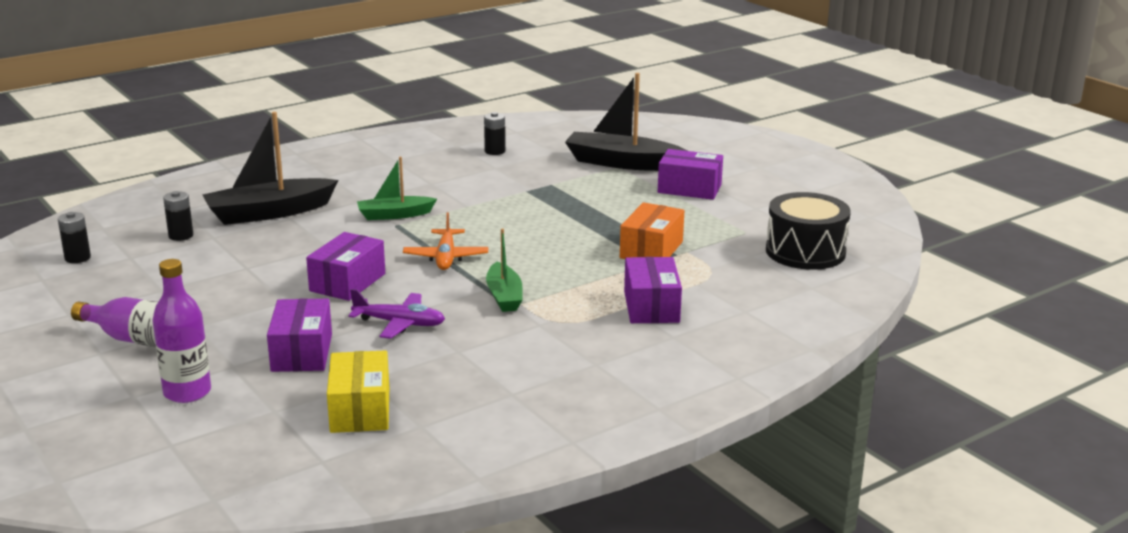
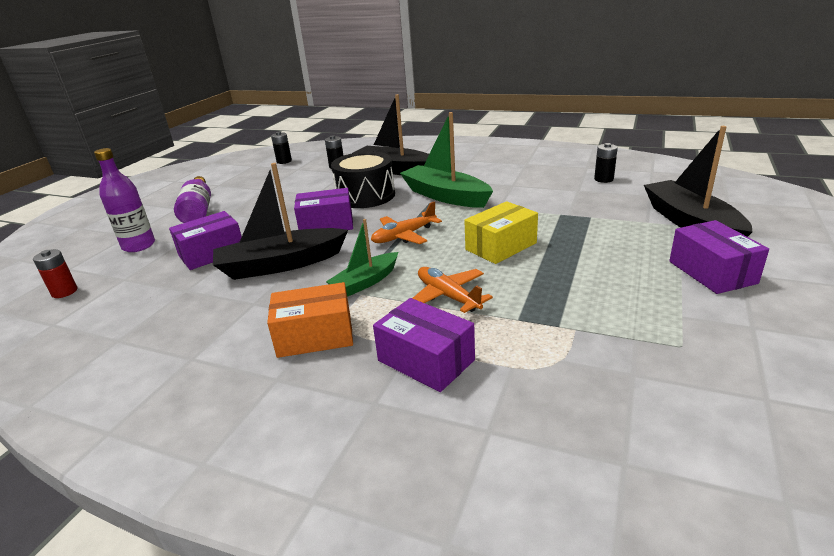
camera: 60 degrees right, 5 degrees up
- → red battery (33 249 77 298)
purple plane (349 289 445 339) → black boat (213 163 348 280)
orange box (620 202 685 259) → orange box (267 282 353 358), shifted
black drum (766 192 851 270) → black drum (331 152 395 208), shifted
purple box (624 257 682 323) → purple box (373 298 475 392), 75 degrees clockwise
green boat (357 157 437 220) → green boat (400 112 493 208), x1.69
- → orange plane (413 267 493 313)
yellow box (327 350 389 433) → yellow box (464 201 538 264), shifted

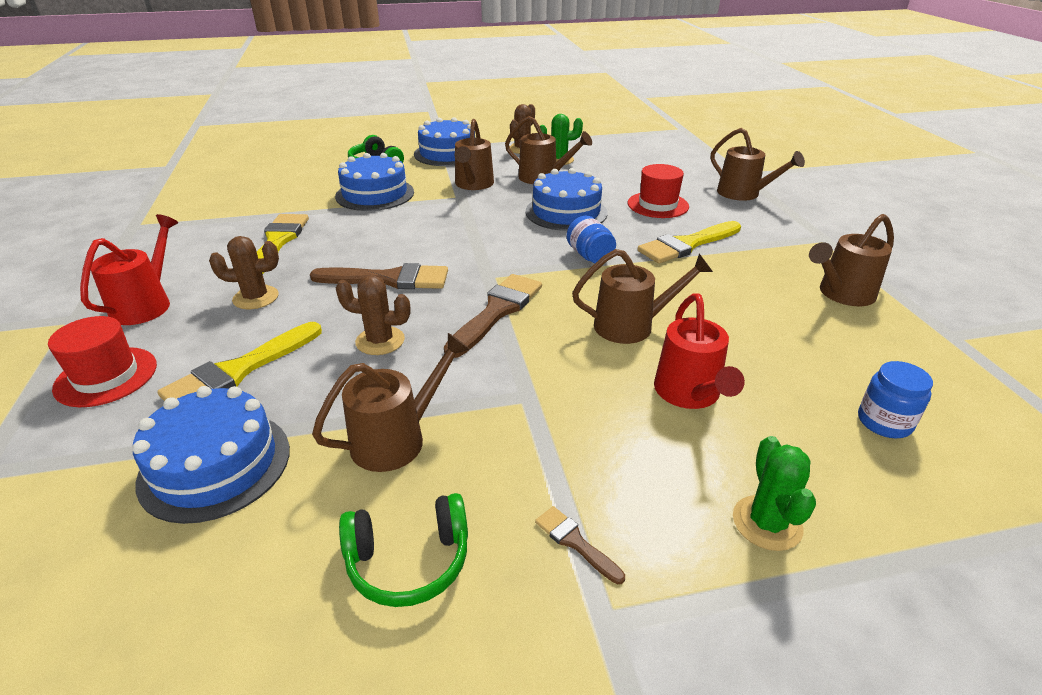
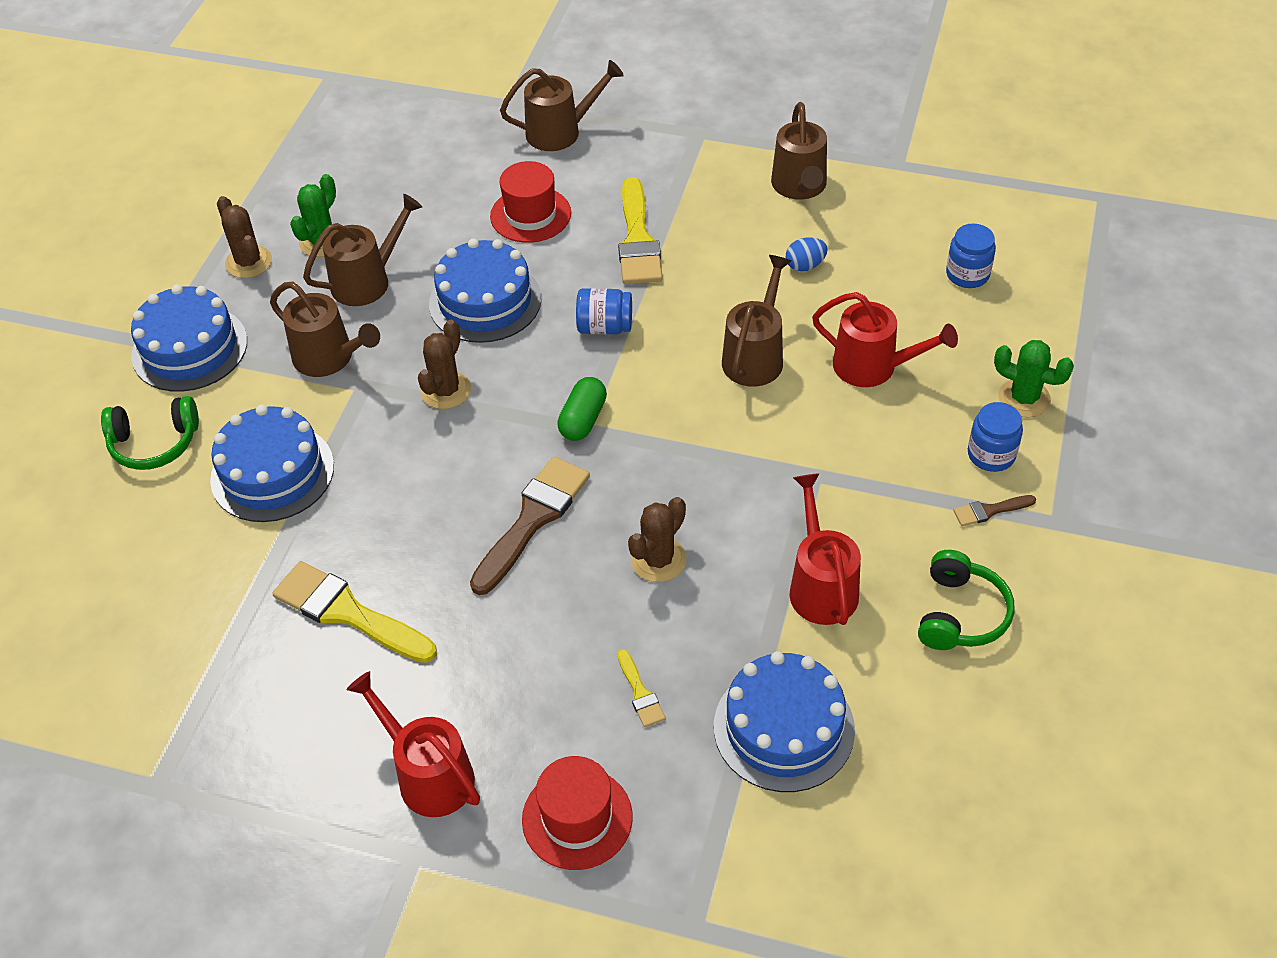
camera: 60 degrees left, 15 degrees up
brown cactus (209 236 279 309) → brown cactus (418 320 471 409), shifted
- → green capsule (557 377 607 441)
yellow brush (157 322 322 401) → yellow brush (617 649 666 727), x0.47
- → blue egg (786 238 828 271)
brown watering can (312 333 470 472) → red watering can (790 473 861 625)
- → blue jar (968 402 1023 472)
brown brush (444 274 542 358) → -

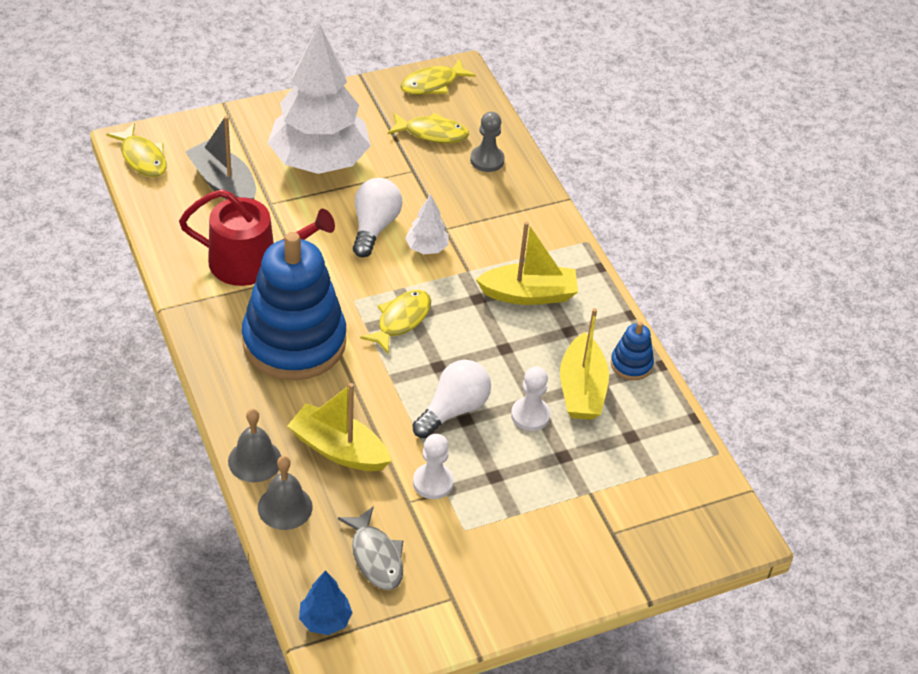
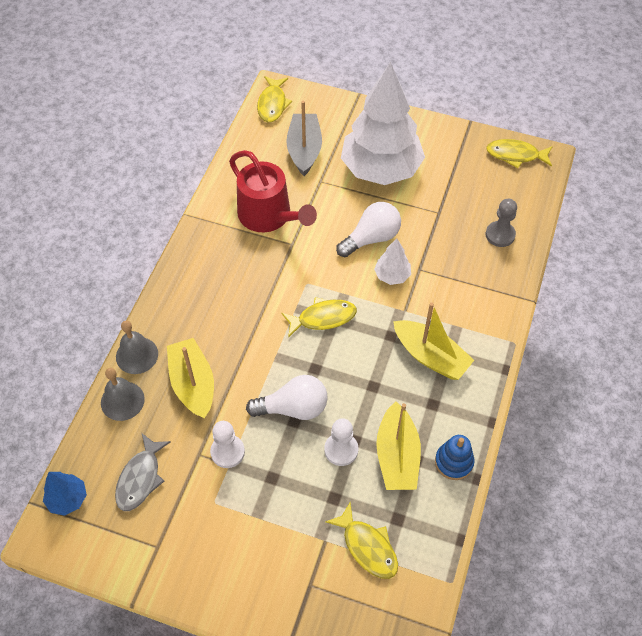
camera: 45 degrees right, 10 degrees up
yellow fish (388 113 469 143) → yellow fish (325 502 398 579), shifted
yellow boat (560 308 609 420) → yellow boat (376 401 421 490), 45 degrees counterclockwise
blue stacking toy (242 232 346 380) → -

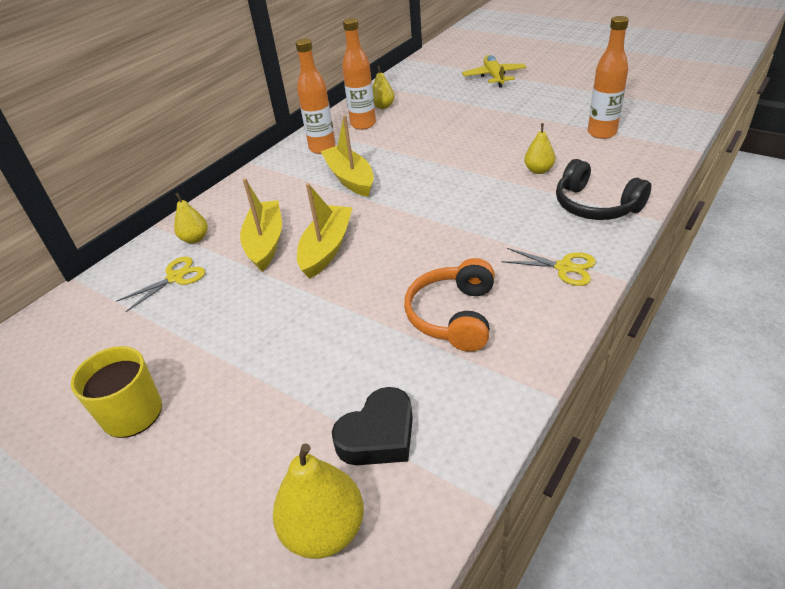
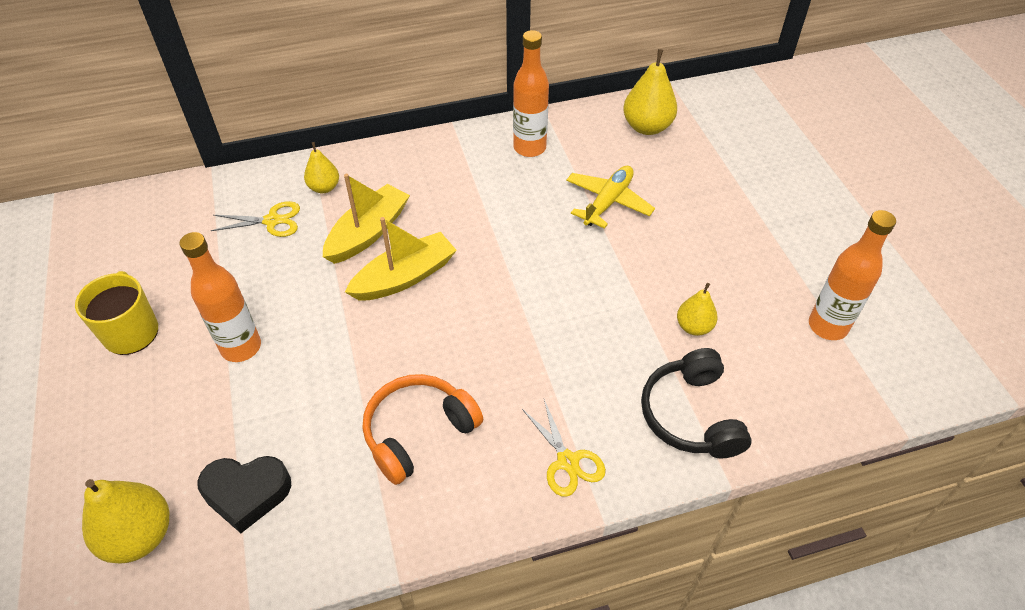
camera: 35 degrees right, 10 degrees up
orange bottle (342 18 376 130) → orange bottle (180 232 261 362), shifted
yellow plane (462 55 526 87) → yellow plane (566 166 655 229), shifted
yellow pear (373 66 395 109) → yellow pear (623 49 677 135), x1.65
yellow boat (321 115 374 197) → -

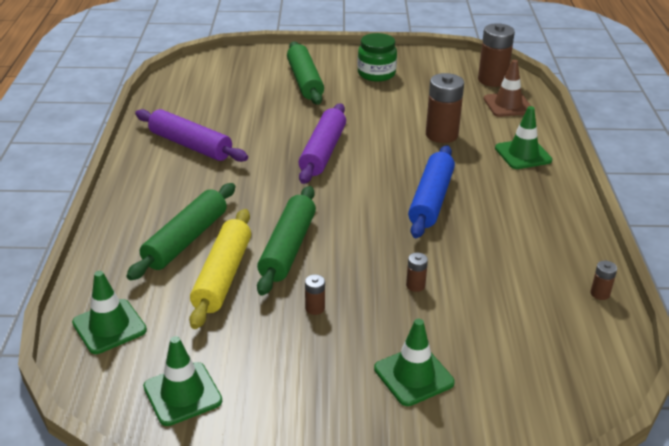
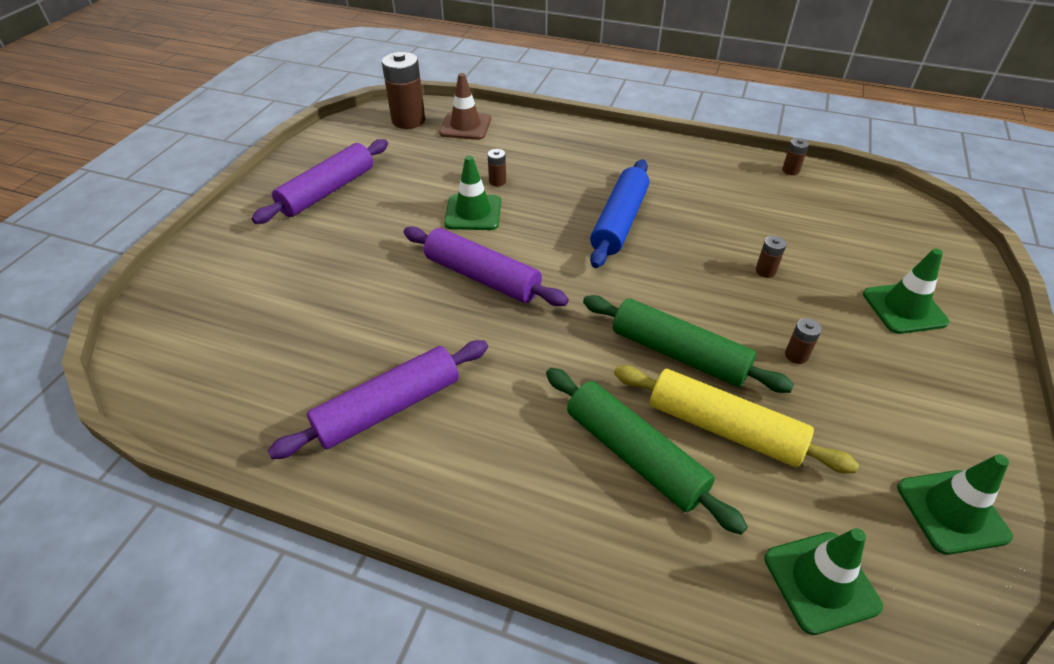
camera: 70 degrees left, 10 degrees up
green jar (358 33 397 82) → purple rolling pin (252 139 388 224)
green traffic cone (495 106 552 169) → green traffic cone (444 156 501 230), shifted
brown battery (426 73 464 143) → brown battery (488 149 506 186), x0.46
blue rolling pin (408 145 455 238) → blue rolling pin (590 160 649 268), 75 degrees clockwise
green rolling pin (287 41 324 105) → -

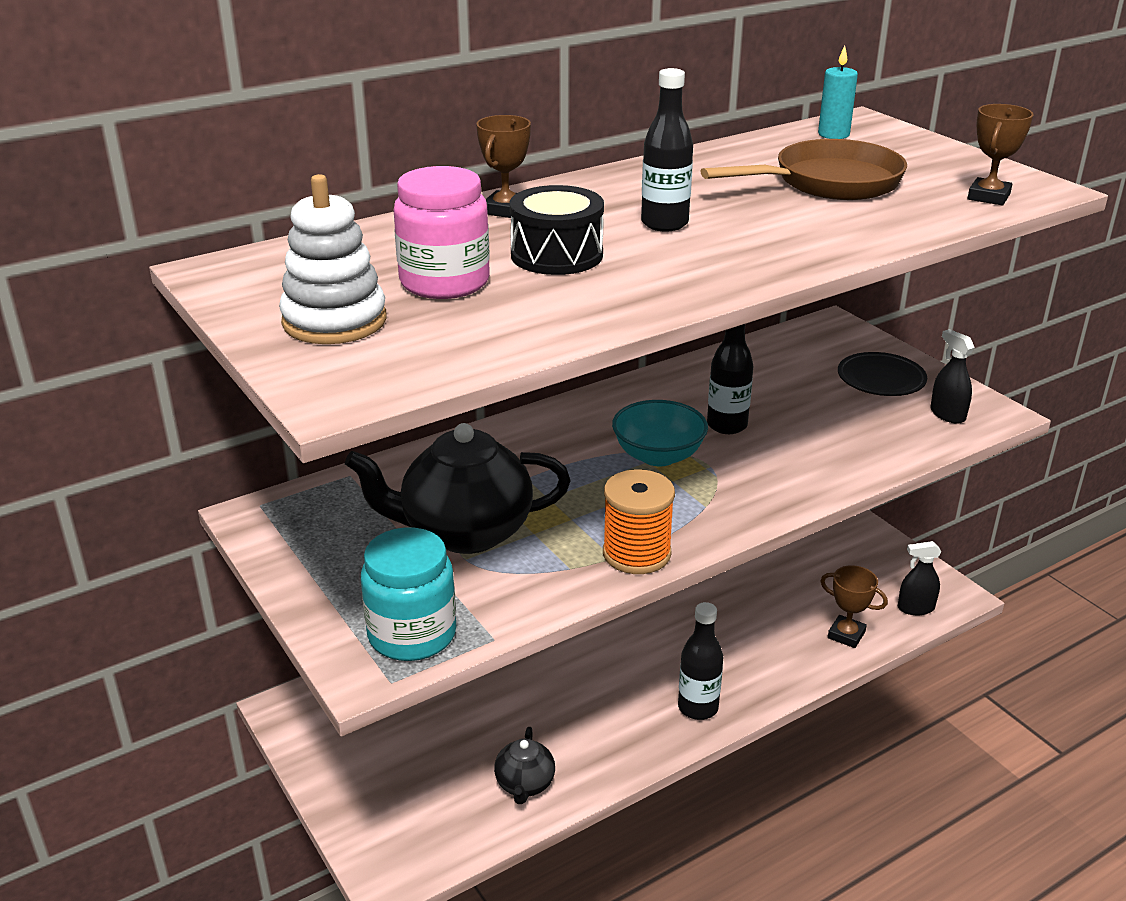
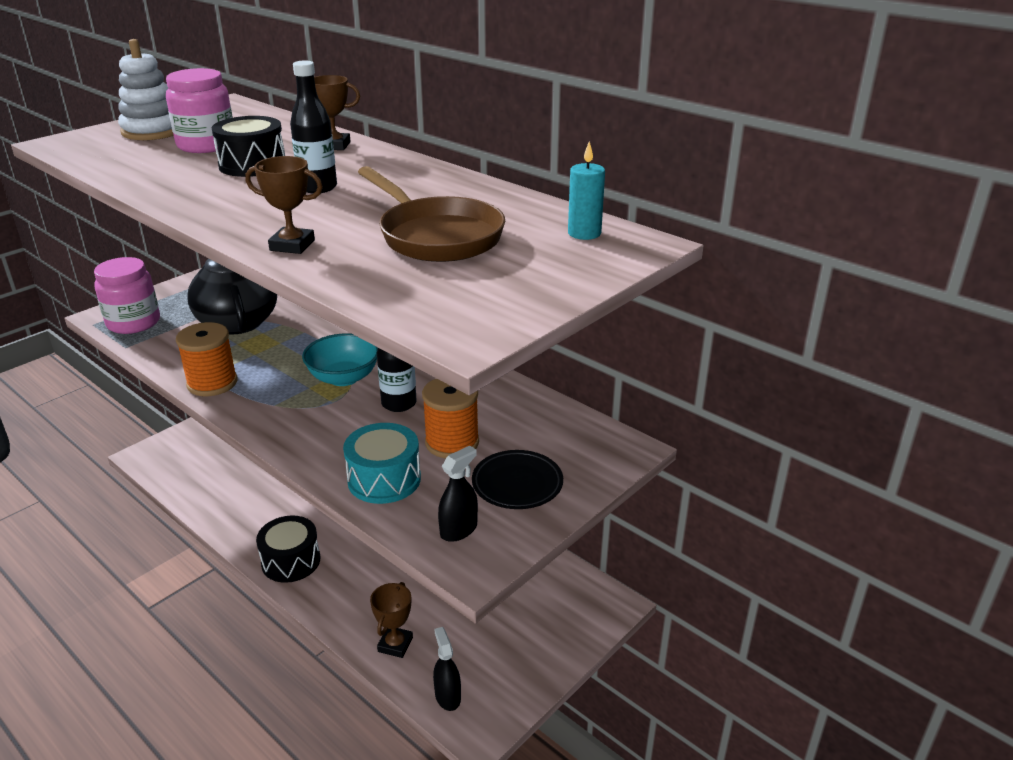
camera: 75 degrees right, 0 degrees up
turquoise jar (361 528 456 661) → pink jar (94 257 160 334)
brown trophy (968 104 1034 205) → brown trophy (245 156 323 254), shifted
black bottle (678 602 723 720) → black drum (256 515 320 583)
- → turquoise drum (343 423 421 504)
- → orange spool (422 379 479 458)
black teapot (494 727 555 804) → -

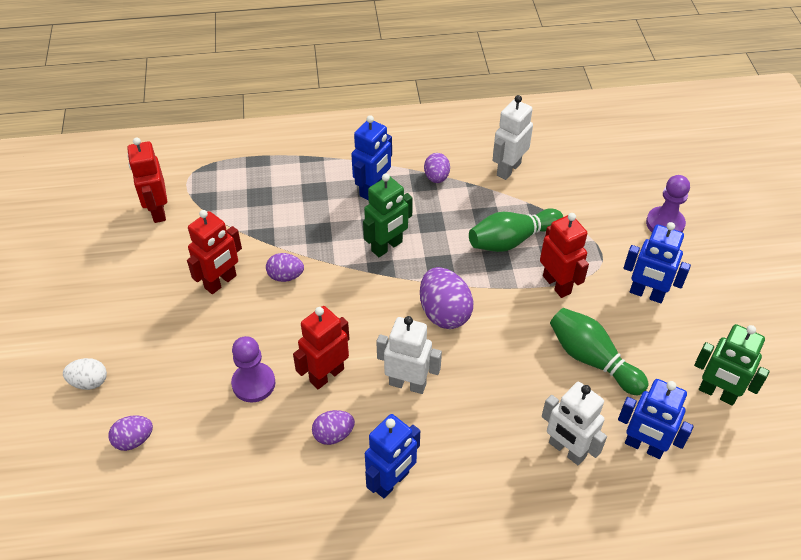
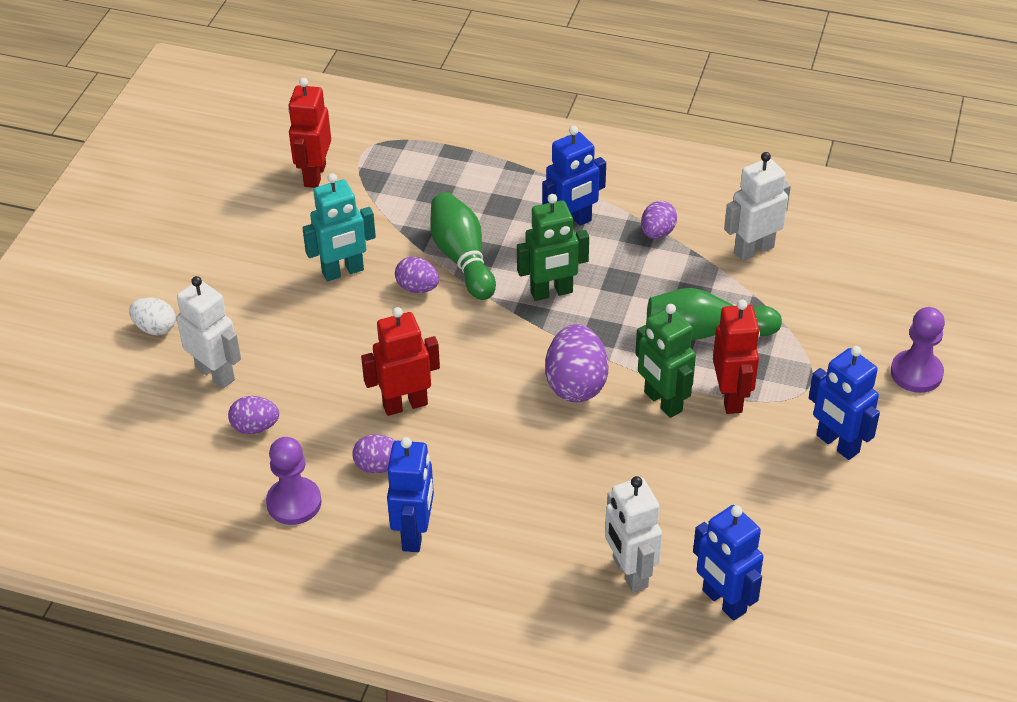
camera: 25 degrees right, 5 degrees down
white robot (376 316 442 394) → white robot (176 276 241 388), shifted
purple egg (108 415 153 451) → purple egg (228 396 279 434), shifted
purple pawn (231 336 275 402) → purple pawn (266 437 322 525), shifted
red robot (187 210 242 294) → turquoise robot (302 173 376 281)
blue robot (365 414 420 498) → blue robot (387 437 434 552), 60 degrees counterclockwise
green bowling pin (550 308 649 396) → green bowling pin (431 192 496 300), shifted
green robot (694 324 769 406) → green robot (635 304 696 418), shifted

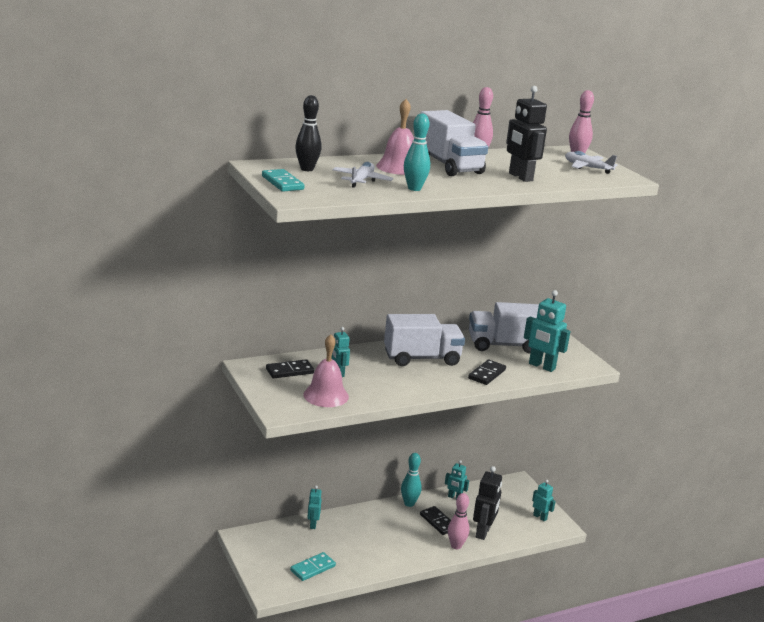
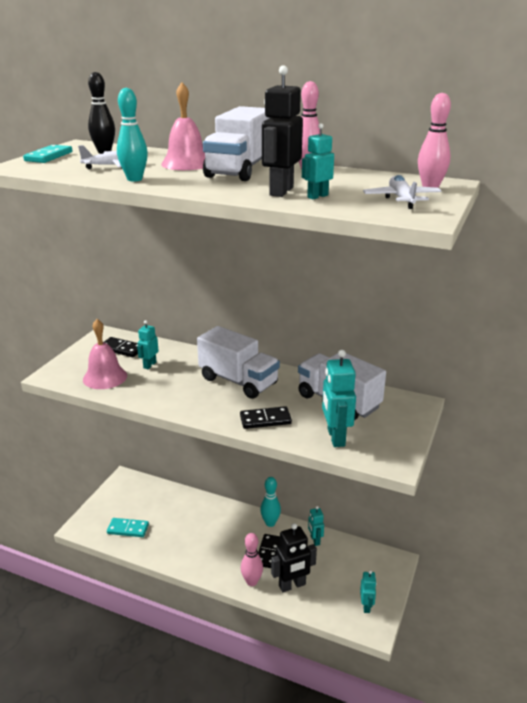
camera: 50 degrees right, 5 degrees up
turquoise robot (307 485 322 529) → turquoise robot (302 123 334 199), shifted

